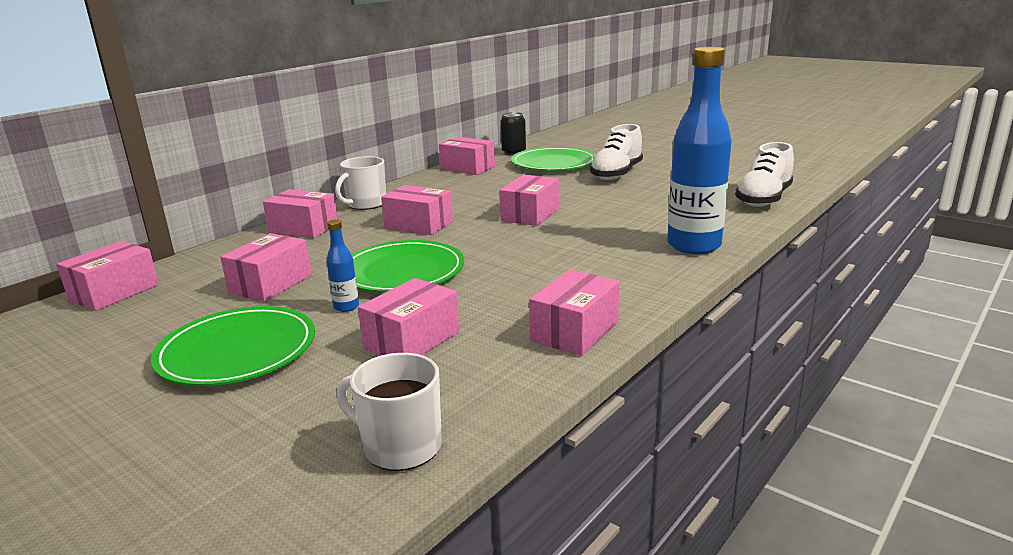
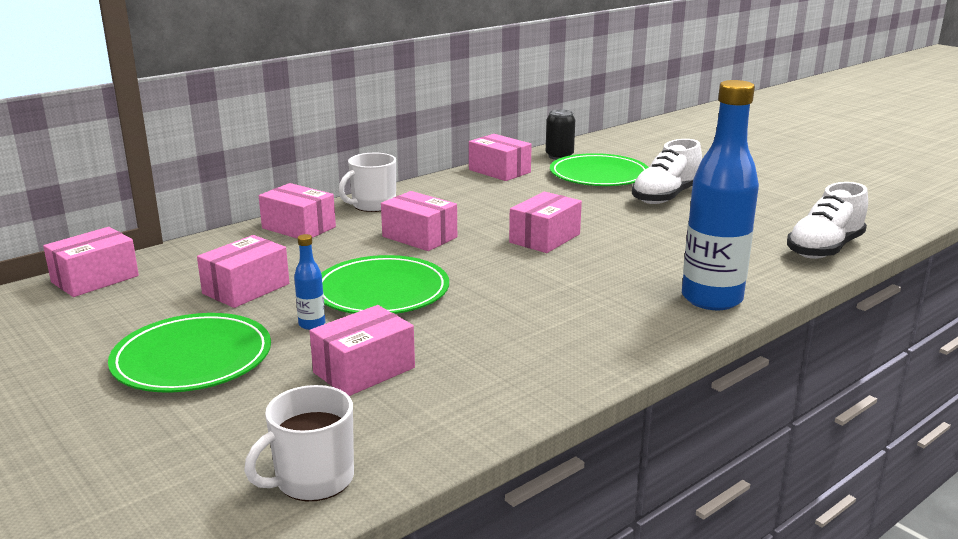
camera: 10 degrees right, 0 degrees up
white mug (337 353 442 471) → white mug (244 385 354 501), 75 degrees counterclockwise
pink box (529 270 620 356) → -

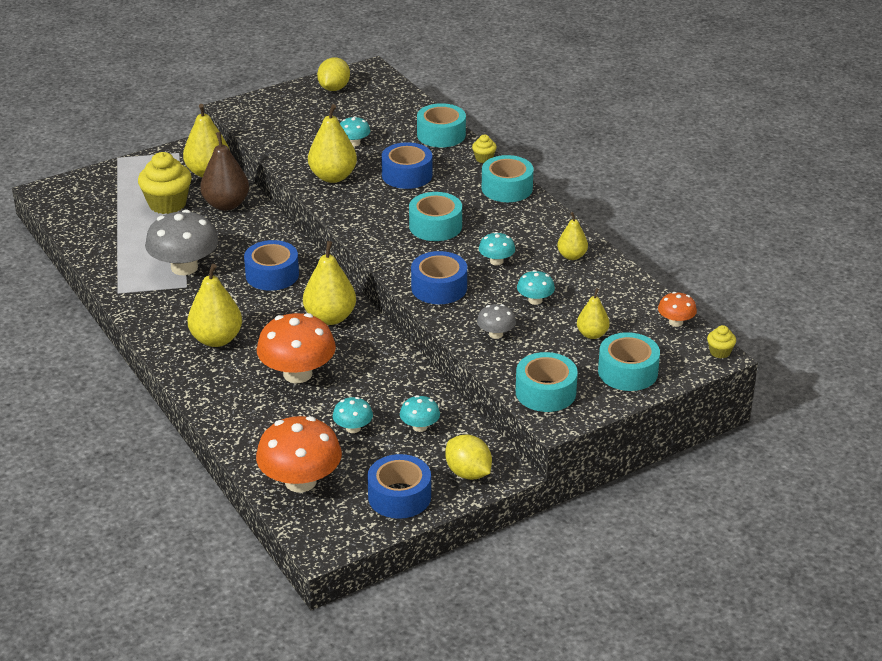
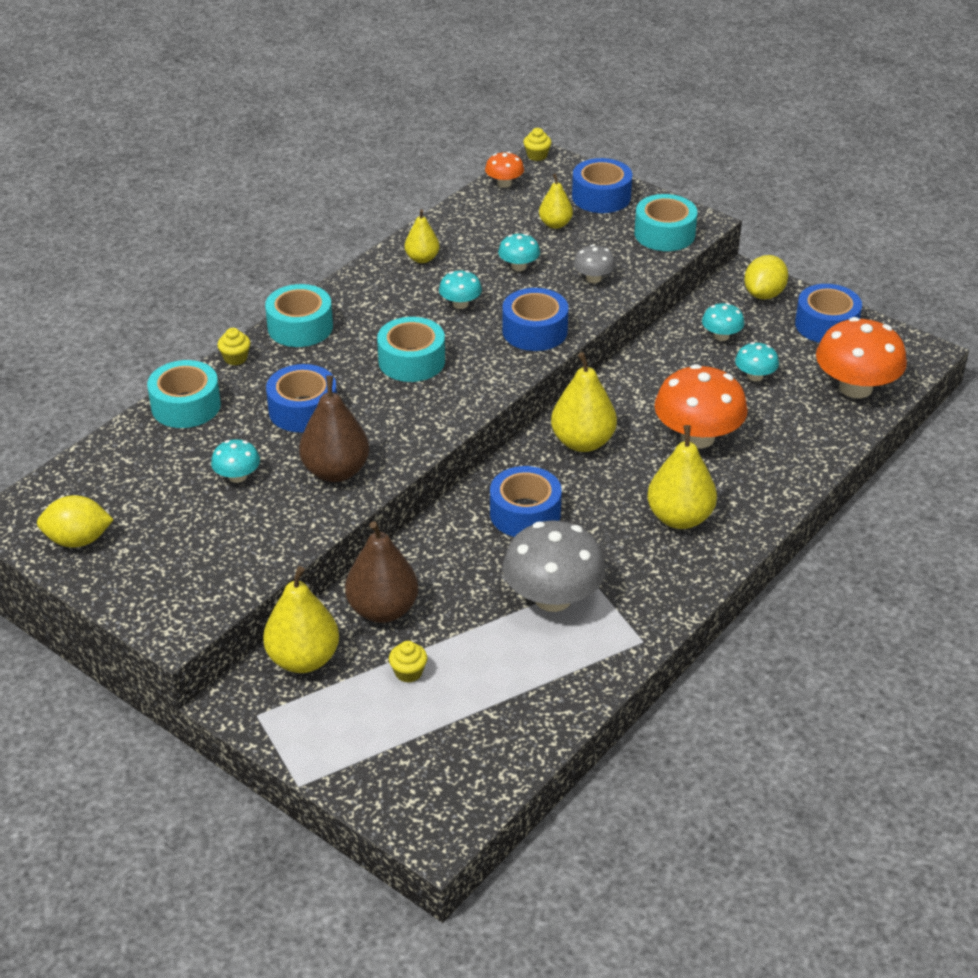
camera: 110 degrees left, 5 degrees up
yellow pear (308 104 357 183) → brown pear (299 375 369 482)
yellow cupcake (138 152 192 214) → yellow cupcake (389 641 427 683), x0.47
turquoise tape (598 332 660 391) → blue tape (572 158 632 213)

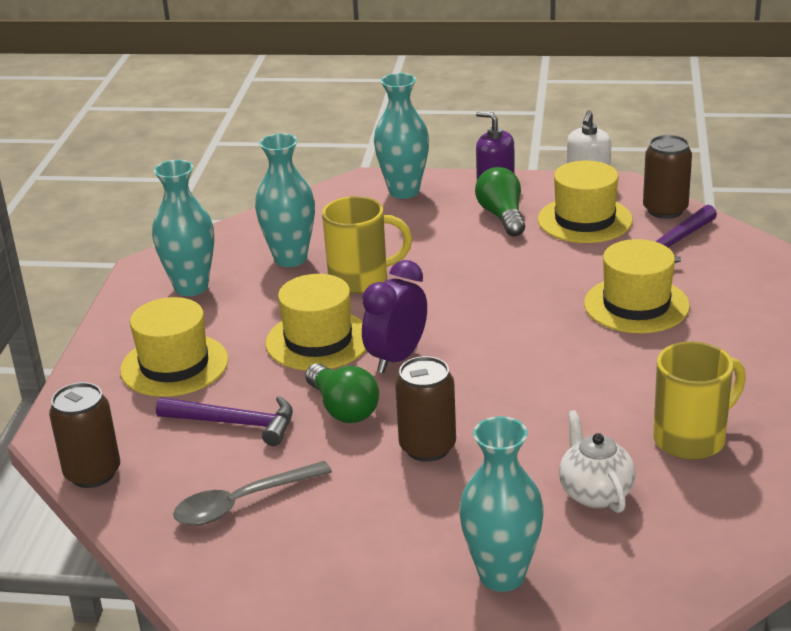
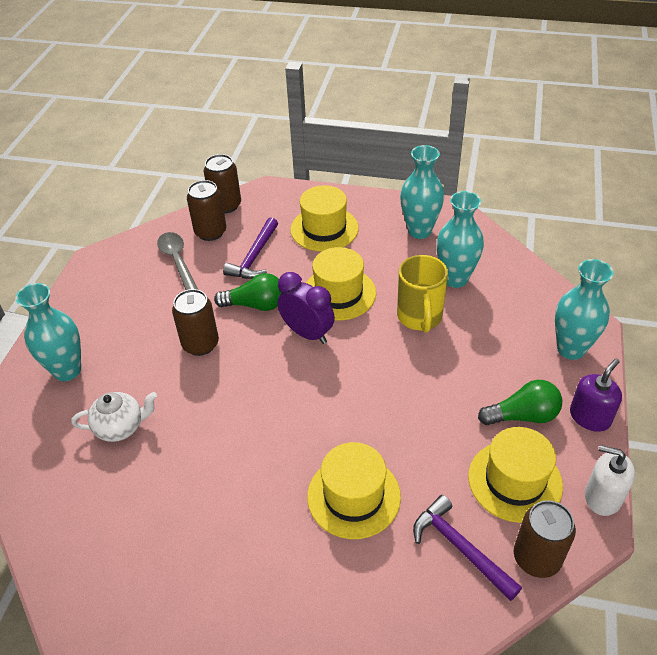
camera: 95 degrees right, 15 degrees up
- → brown can (187 180 226 241)
green light bulb (305 363 379 423) → green light bulb (214 273 282 311), 150 degrees counterclockwise
yellow mug (653 341 746 460) → -

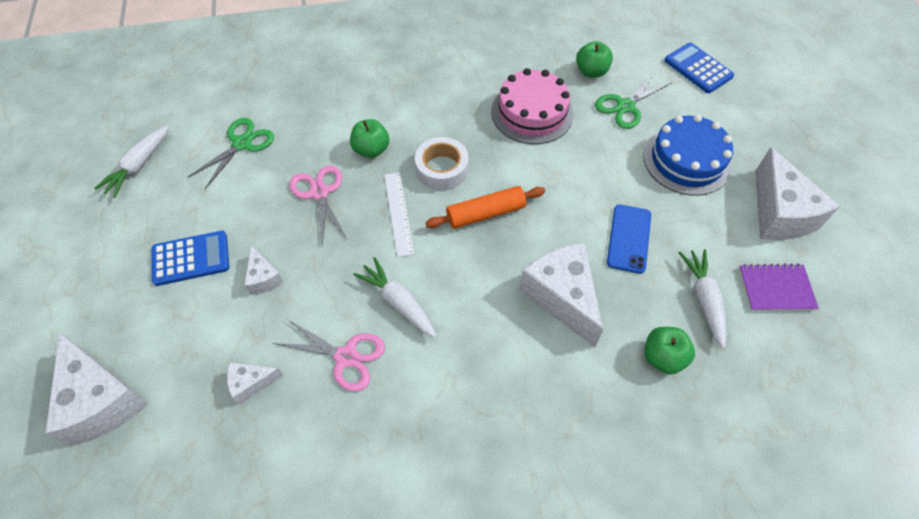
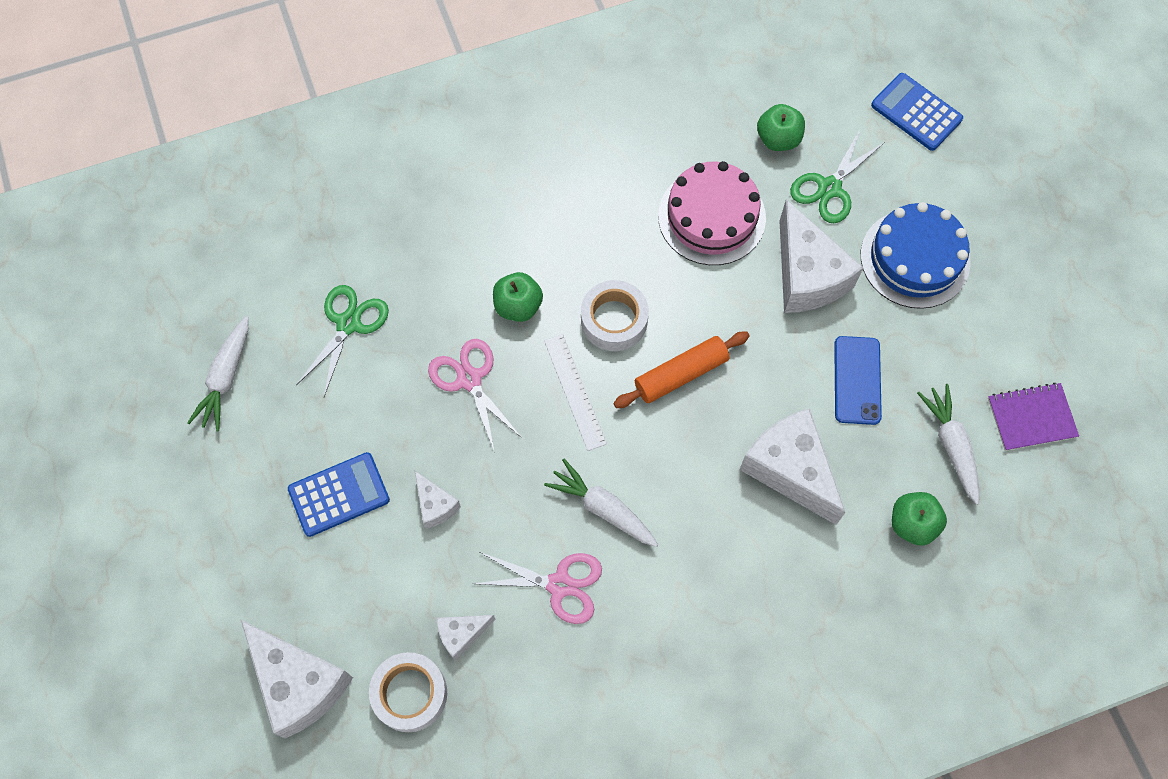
camera: 10 degrees left, 10 degrees up
- → white tape (369 652 447 732)
white cheese (755 147 840 240) → white cheese (780 200 864 313), shifted

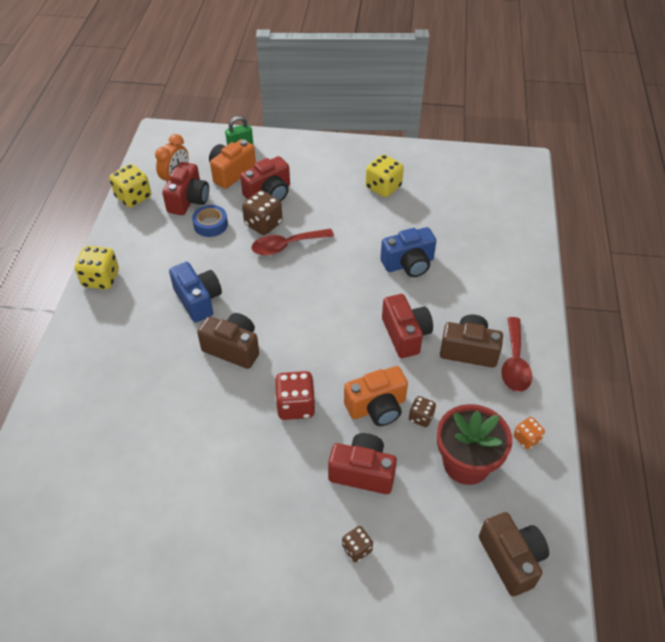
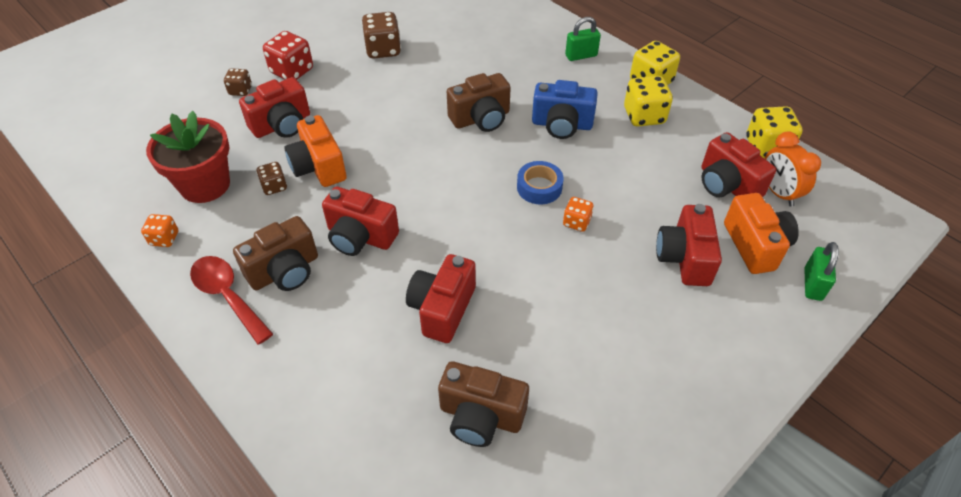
camera: 130 degrees right, 0 degrees up
red dice (275 371 316 420) → red dice (263 31 313 80), shifted
orange camera (344 366 408 426) → orange camera (284 115 347 187), 45 degrees counterclockwise
brown dice (242 190 283 235) → brown dice (362 12 401 59), shifted
blue camera (380 227 436 277) → red camera (406 254 476 343)
brown camera (479 512 549 596) → brown camera (438 361 529 447), shifted
blue tape (192 205 228 237) → blue tape (517 161 564 204), shifted
red spoon (252 229 334 256) → orange dice (563 197 594 232)
- → green padlock (565 17 601 61)
yellow dice (365 154 404 197) → yellow dice (624 76 673 127), shifted

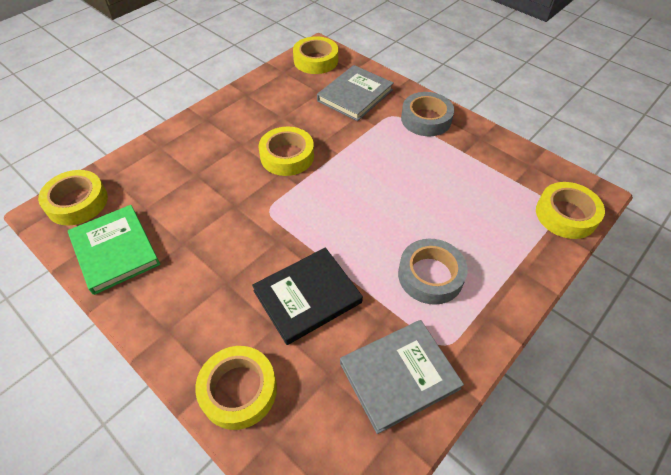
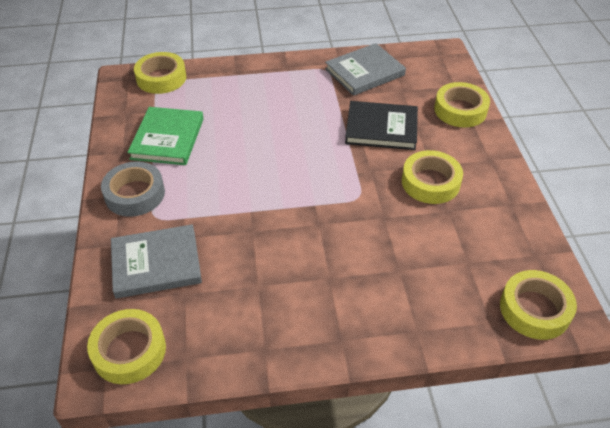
camera: 140 degrees left, 5 degrees down
green book (68 205 160 295) → green book (127 107 204 165), shifted
grey book (340 320 464 434) → grey book (325 43 406 96), 45 degrees counterclockwise
yellow tape (259 126 314 176) → yellow tape (402 150 463 204), shifted
grey tape (398 239 468 305) → -

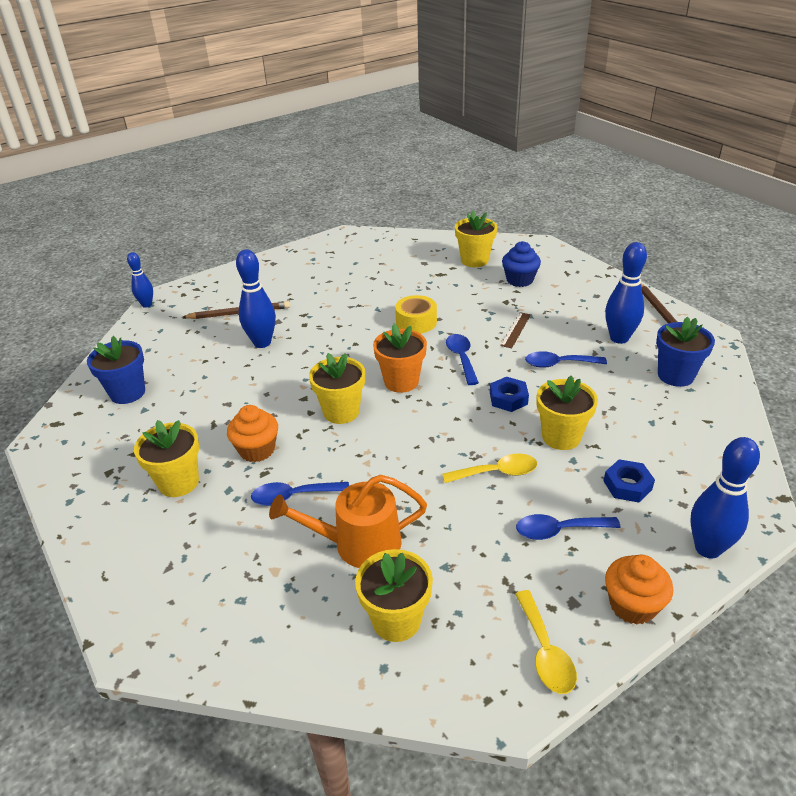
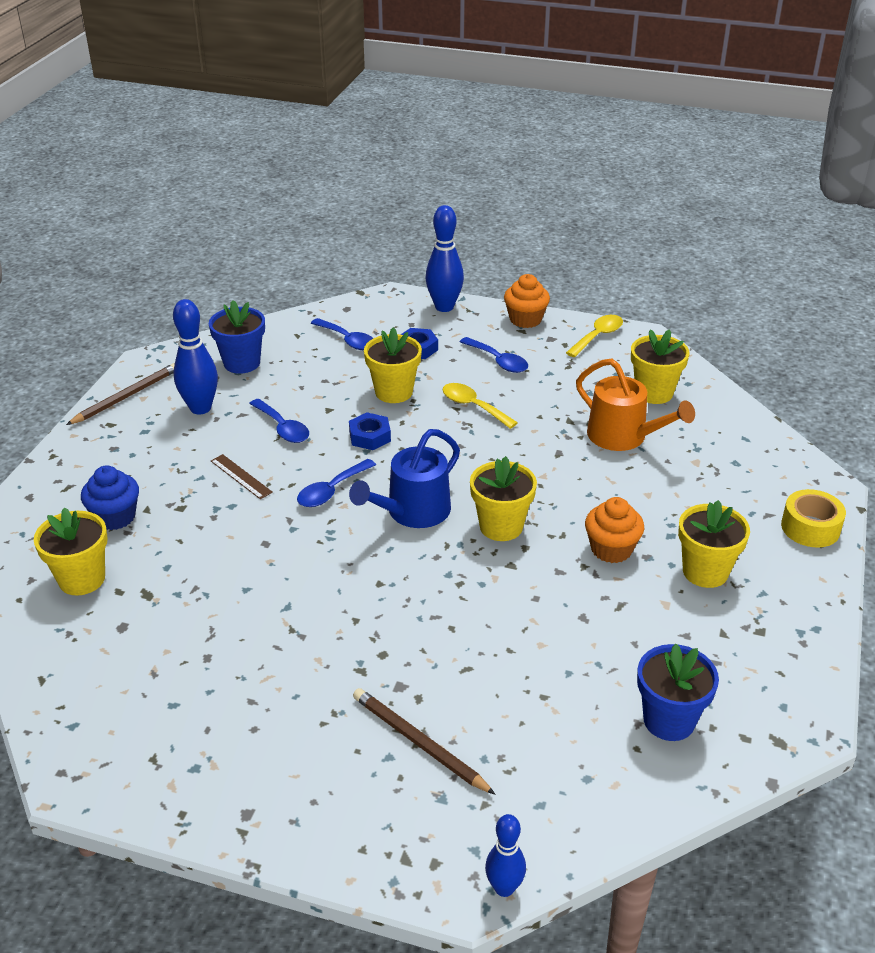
camera: 130 degrees left, 0 degrees up
brown ruler (500 312 531 348) → brown ruler (211 454 273 499), 60 degrees clockwise
blue spoon (251 482 349 506) → blue spoon (311 318 373 350), shifted
orange flower pot (373 324 427 393) → blue watering can (349 429 460 528)
yellow tape (395 295 437 333) → yellow tape (781 489 846 548), shifted
blue bowling pin (236 249 276 348) → -

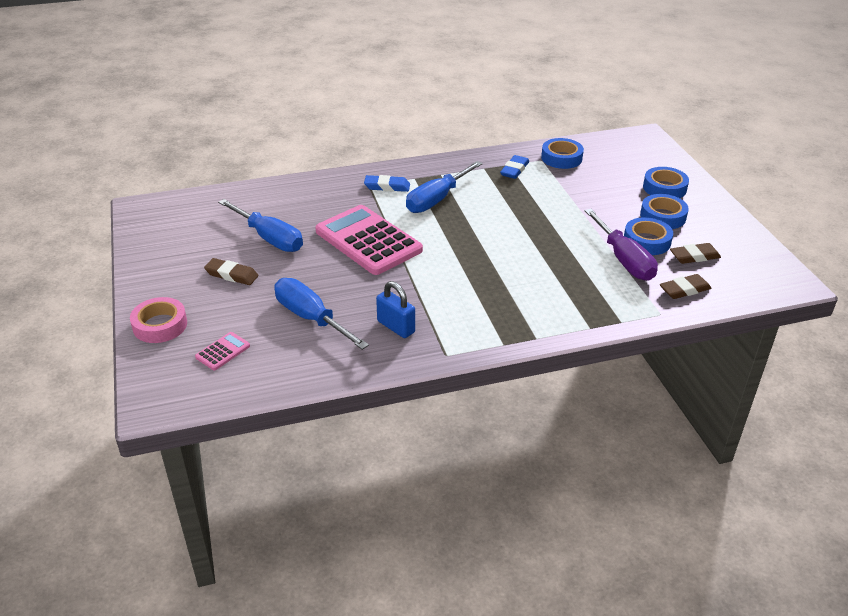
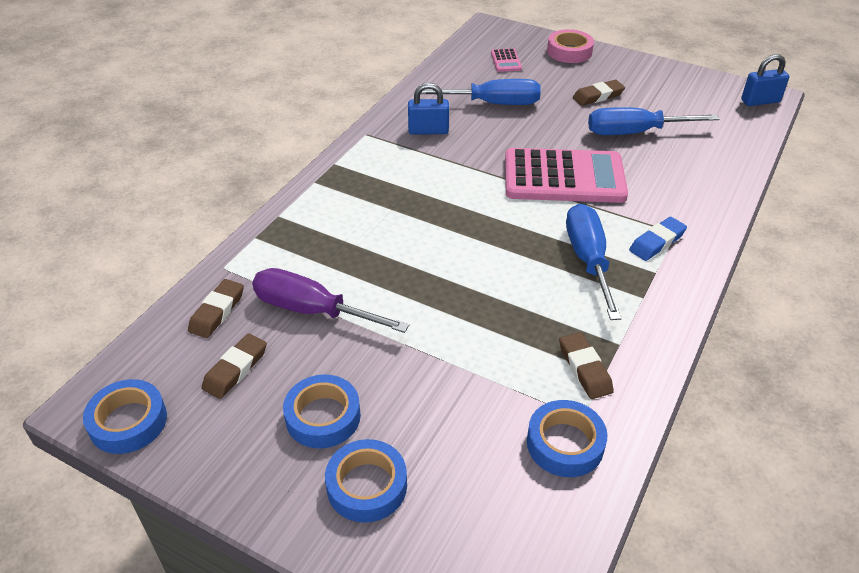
camera: 135 degrees right, 5 degrees up
blue tape (624 217 673 255) → blue tape (83 379 167 454), shifted
blue eraser (500 155 529 179) → brown eraser (559 332 614 399)
- → blue padlock (741 54 790 106)

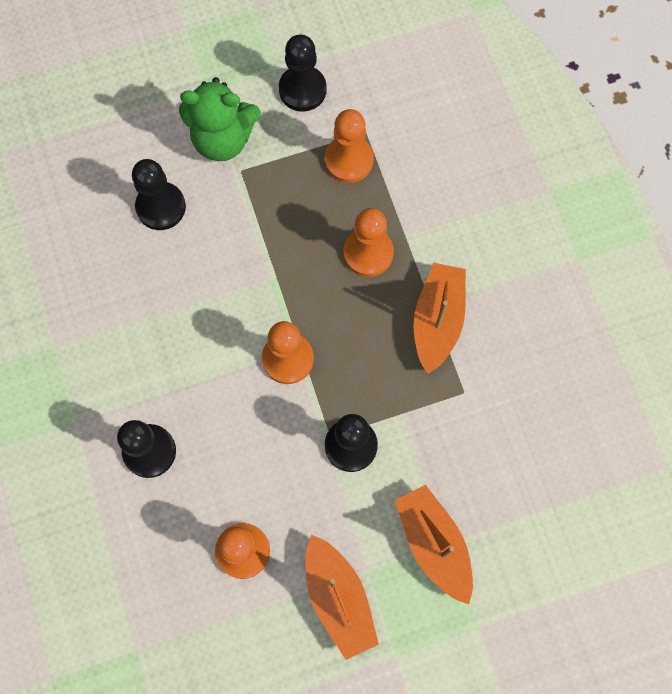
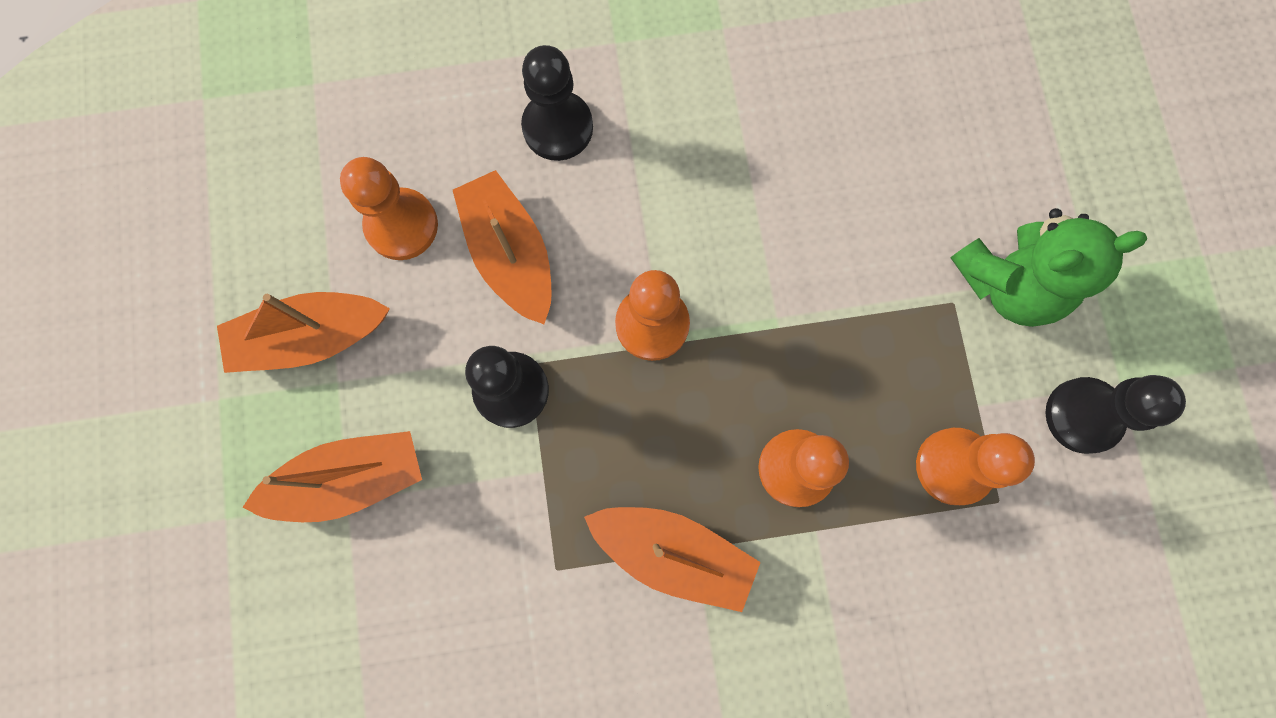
camera: 100 degrees right, 5 degrees up
- → orange boat (453 170 552 324)
green teddy bear (179 77 261 161) → green teddy bear (951 208 1147 327), 120 degrees counterclockwise
black pawn (132 159 186 230) → -

